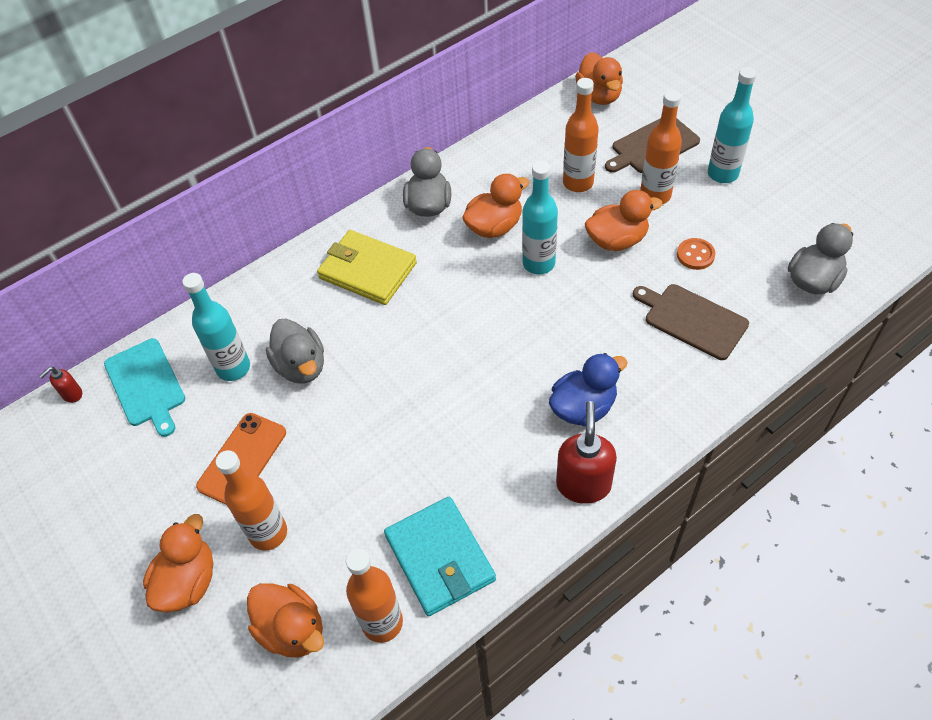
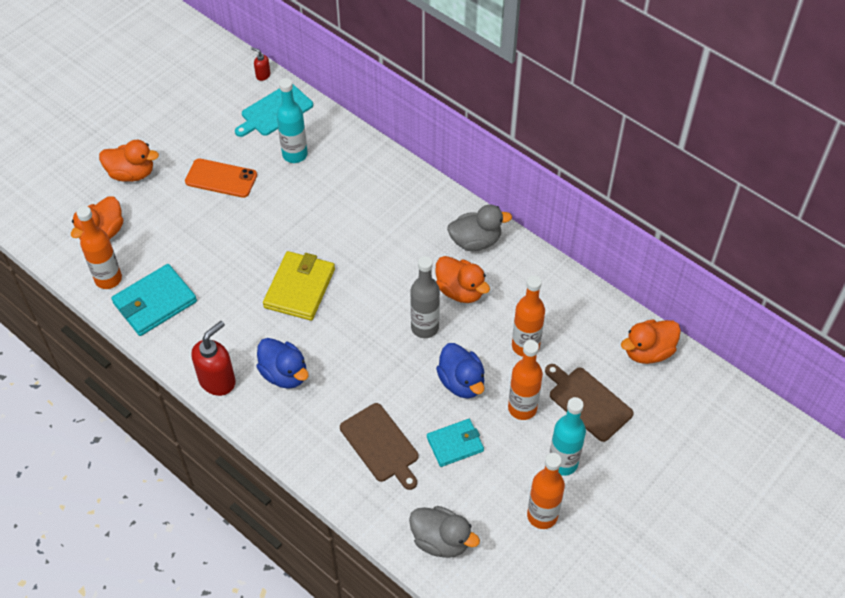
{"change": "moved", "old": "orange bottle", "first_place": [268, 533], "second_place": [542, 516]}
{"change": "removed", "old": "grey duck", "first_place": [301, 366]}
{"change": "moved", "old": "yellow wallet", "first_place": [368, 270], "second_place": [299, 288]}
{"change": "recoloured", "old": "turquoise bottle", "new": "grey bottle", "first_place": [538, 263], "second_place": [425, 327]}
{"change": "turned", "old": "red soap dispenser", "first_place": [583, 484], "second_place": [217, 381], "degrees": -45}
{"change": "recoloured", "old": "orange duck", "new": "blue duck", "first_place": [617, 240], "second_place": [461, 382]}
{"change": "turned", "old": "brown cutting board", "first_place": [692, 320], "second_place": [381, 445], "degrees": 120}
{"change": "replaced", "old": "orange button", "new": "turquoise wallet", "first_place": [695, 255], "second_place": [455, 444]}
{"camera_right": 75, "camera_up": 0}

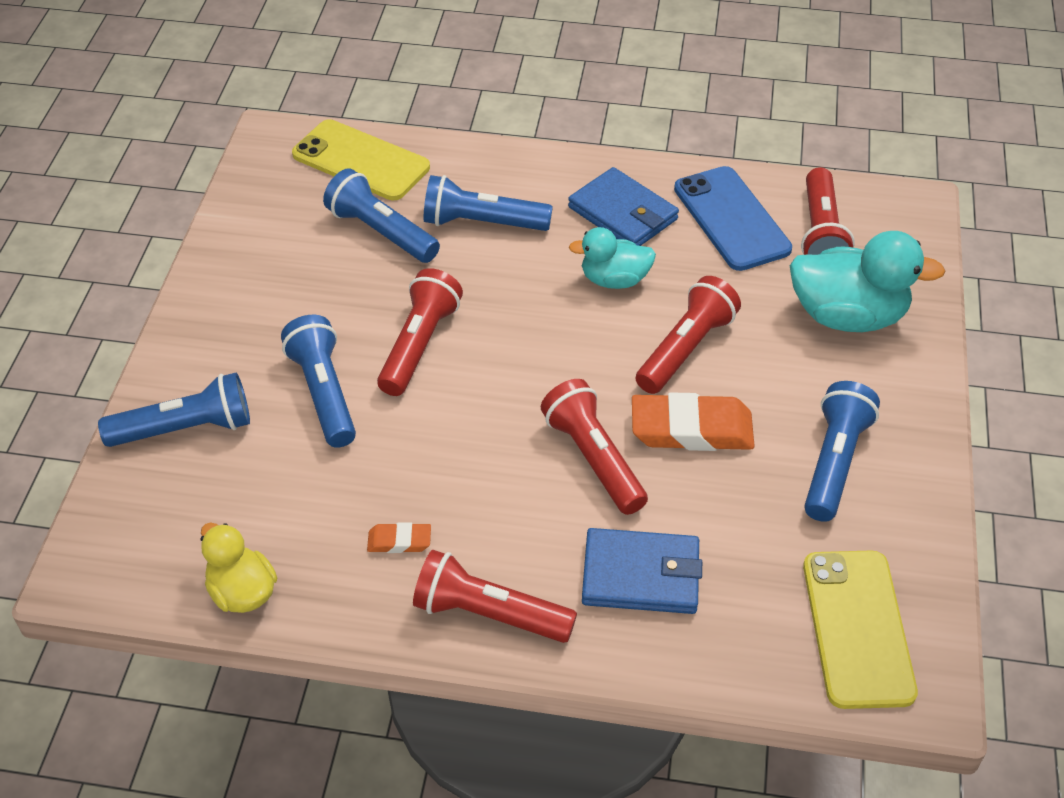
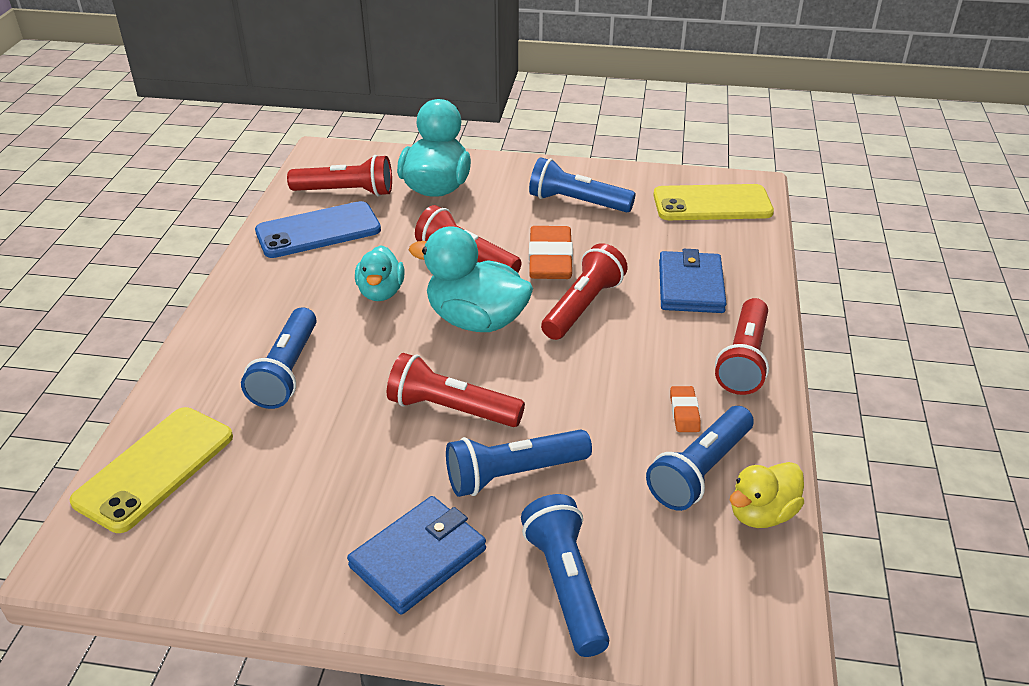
{"change": "moved", "old": "blue flashlight", "first_place": [381, 232], "second_place": [700, 471]}
{"change": "turned", "old": "red flashlight", "first_place": [593, 458], "second_place": [583, 306], "degrees": 150}
{"change": "moved", "old": "blue wallet", "first_place": [623, 213], "second_place": [418, 558]}
{"change": "added", "new": "turquoise duck", "second_place": [476, 320]}
{"camera_right": -90, "camera_up": -10}

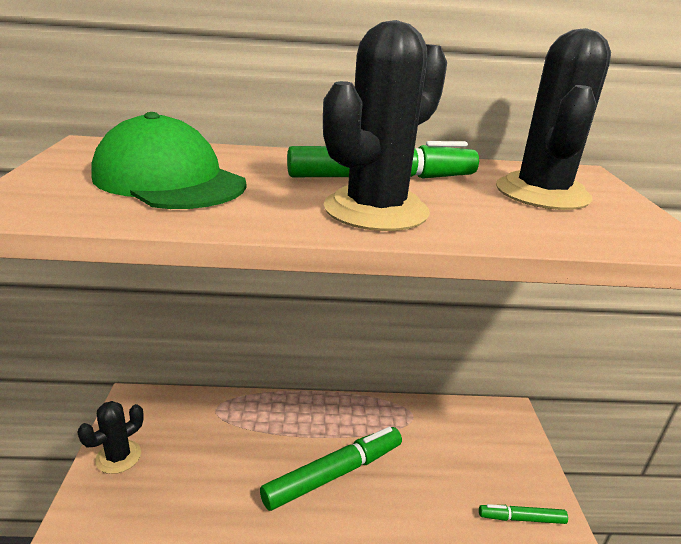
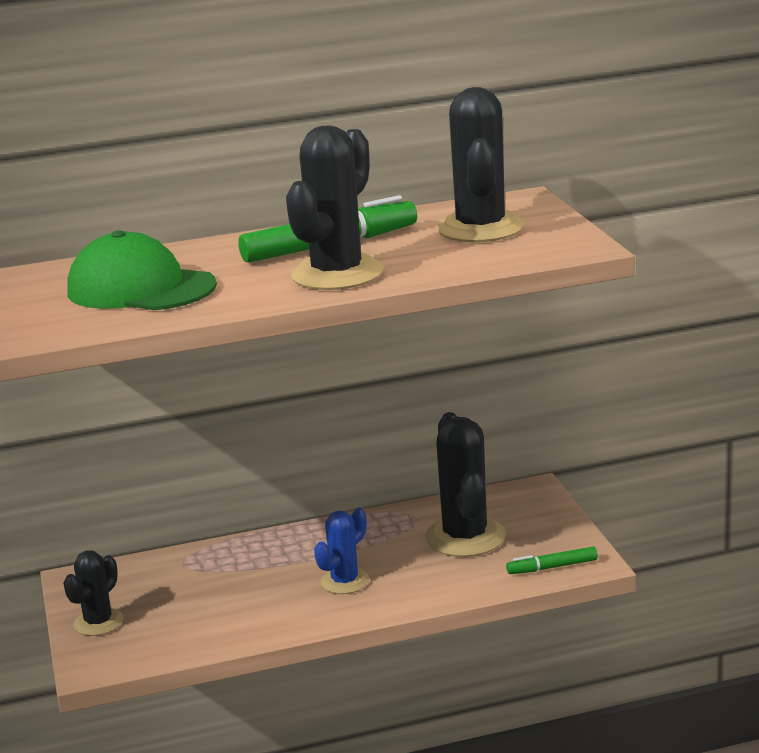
{"change": "replaced", "old": "green marker", "new": "blue cactus", "first_place": [333, 474], "second_place": [345, 581]}
{"change": "added", "new": "black cactus", "second_place": [465, 537]}
{"camera_right": -10, "camera_up": -5}

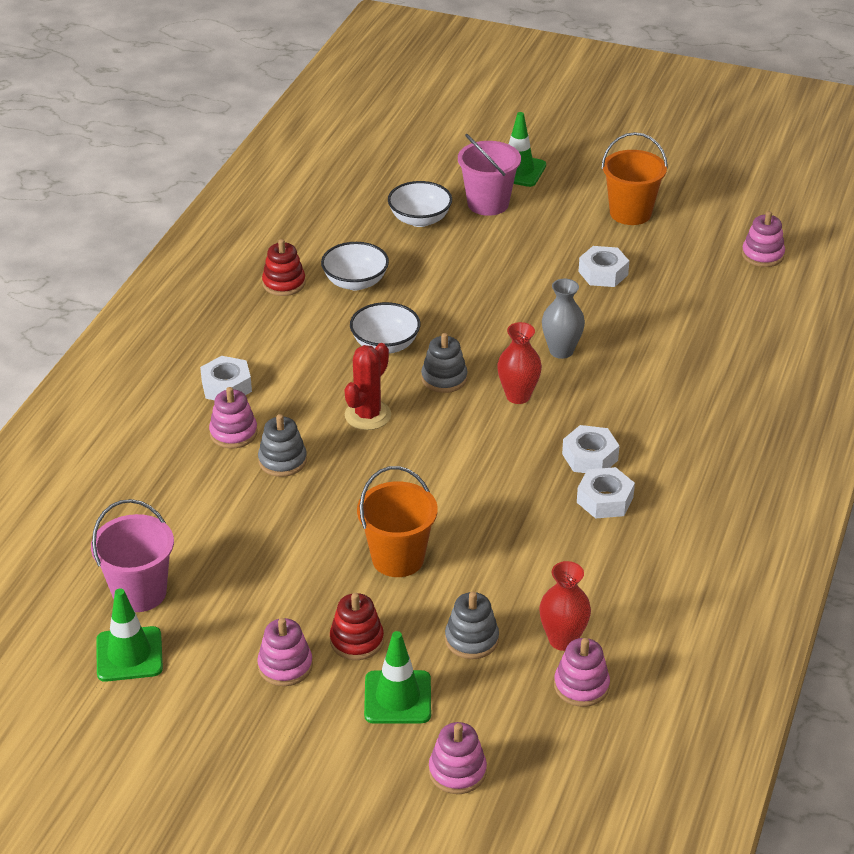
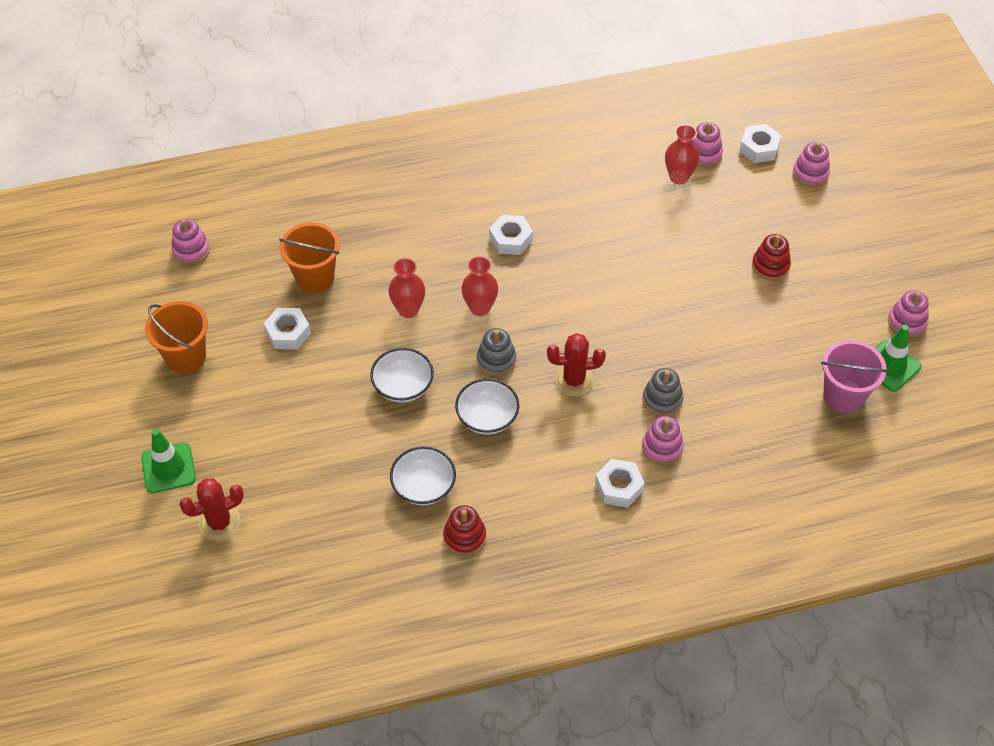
{"change": "moved", "old": "pink stacking toy", "first_place": [285, 666], "second_place": [907, 322]}
{"change": "moved", "old": "orange bucket", "first_place": [398, 558], "second_place": [314, 277]}
{"change": "removed", "old": "green traffic cone", "first_place": [397, 697]}
{"change": "moved", "old": "white bowl", "first_place": [420, 219], "second_place": [403, 387]}
{"change": "removed", "old": "grey stacking toy", "first_place": [471, 639]}
{"change": "removed", "old": "pink bucket", "first_place": [488, 204]}
{"change": "recoloured", "old": "grey vase", "new": "red vase", "first_place": [561, 351], "second_place": [408, 310]}
{"change": "moved", "old": "white nut", "first_place": [604, 500], "second_place": [759, 148]}
{"change": "added", "new": "red cactus", "second_place": [219, 523]}
{"camera_right": -125, "camera_up": 15}

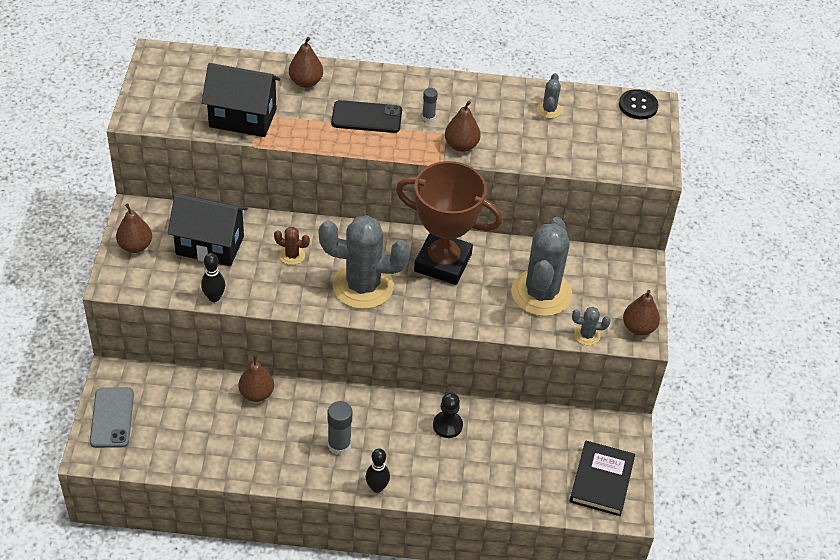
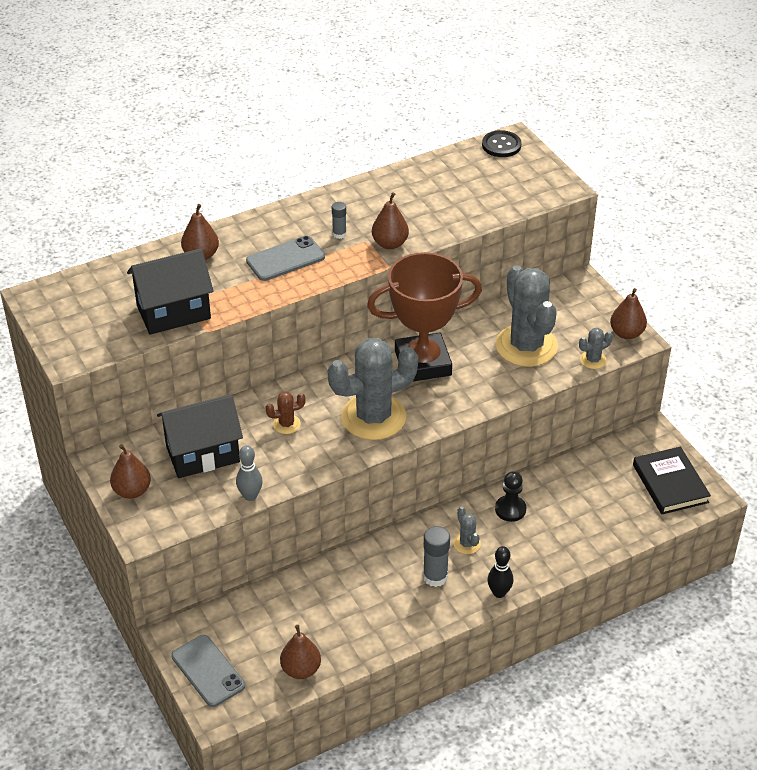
{"change": "recoloured", "old": "black bowling pin", "new": "grey bowling pin", "first_place": [214, 297], "second_place": [250, 496]}
{"change": "moved", "old": "brown pear", "first_place": [256, 394], "second_place": [301, 669]}
{"change": "recoloured", "old": "black phone", "new": "grey phone", "first_place": [366, 117], "second_place": [285, 259]}
{"change": "moved", "old": "grey cactus", "first_place": [549, 110], "second_place": [467, 544]}
{"camera_right": -30, "camera_up": -5}

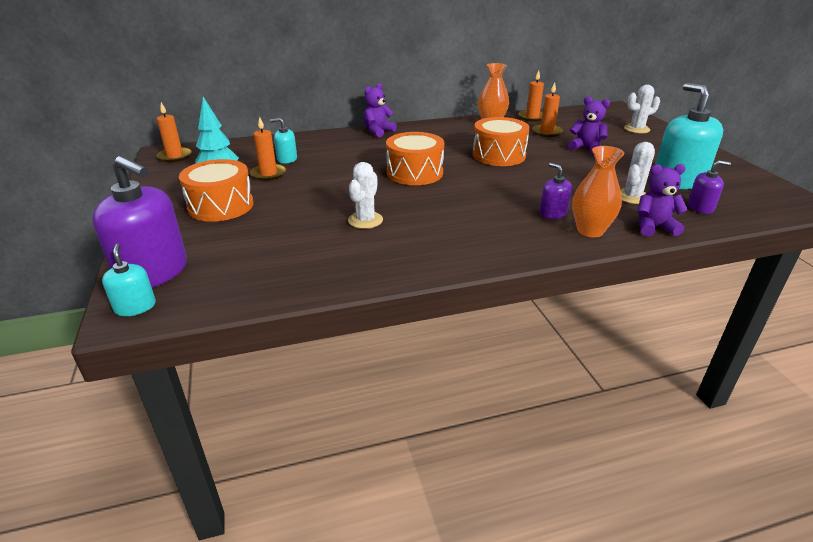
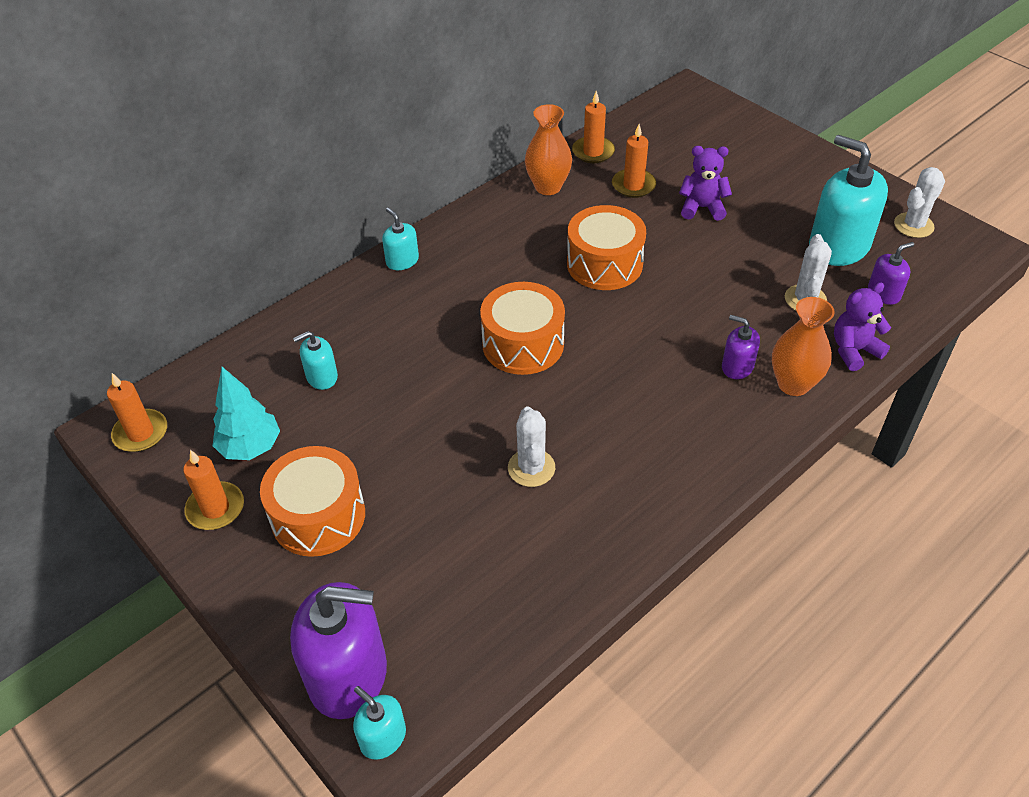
{"change": "moved", "old": "orange candle", "first_place": [268, 174], "second_place": [215, 508]}
{"change": "replaced", "old": "purple teddy bear", "new": "turquoise soap dispenser", "first_place": [378, 131], "second_place": [402, 261]}
{"change": "moved", "old": "white cactus", "first_place": [636, 129], "second_place": [913, 225]}
{"camera_right": -25, "camera_up": 15}

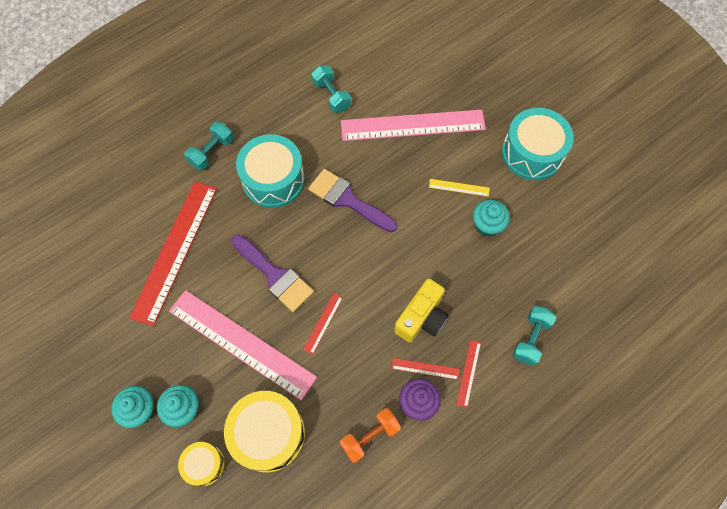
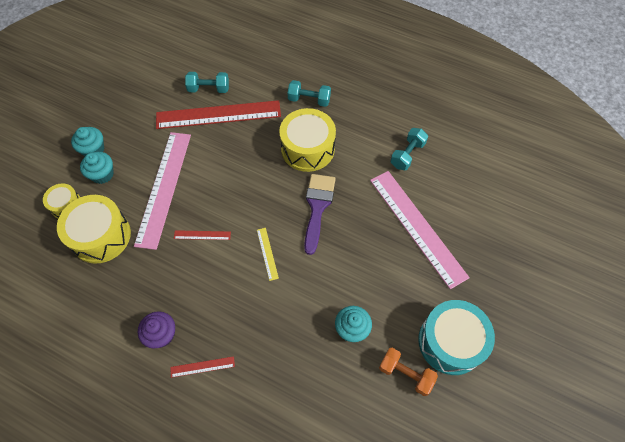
{"change": "removed", "old": "purple brush", "first_place": [274, 275]}
{"change": "recoloured", "old": "turquoise drum", "new": "yellow drum", "first_place": [273, 180], "second_place": [307, 148]}
{"change": "moved", "old": "orange dumbbell", "first_place": [370, 436], "second_place": [405, 374]}
{"change": "removed", "old": "red ruler", "first_place": [425, 368]}
{"change": "removed", "old": "yellow camera", "first_place": [421, 318]}
{"change": "moved", "old": "yellow ruler", "first_place": [459, 187], "second_place": [267, 253]}
{"change": "moved", "old": "turquoise dumbbell", "first_place": [531, 339], "second_place": [209, 89]}
{"camera_right": 65, "camera_up": -5}

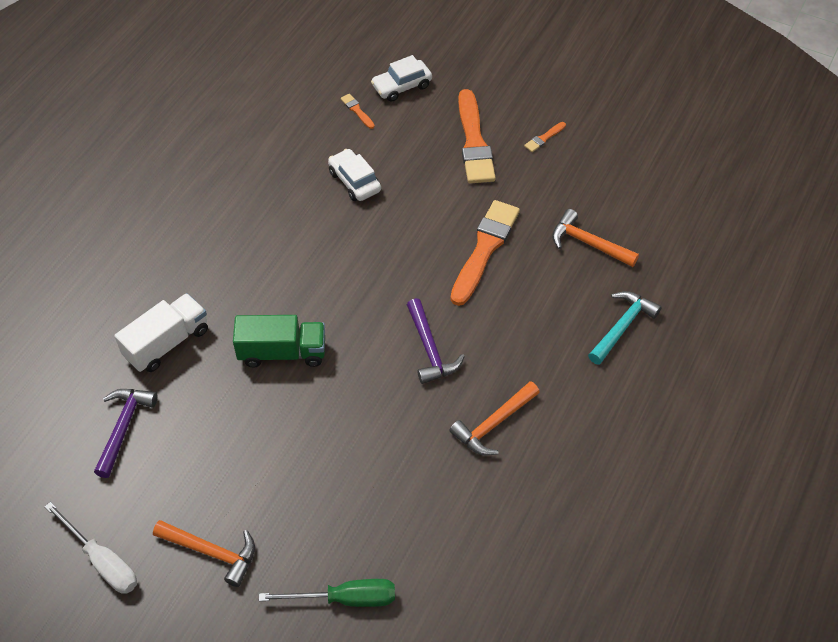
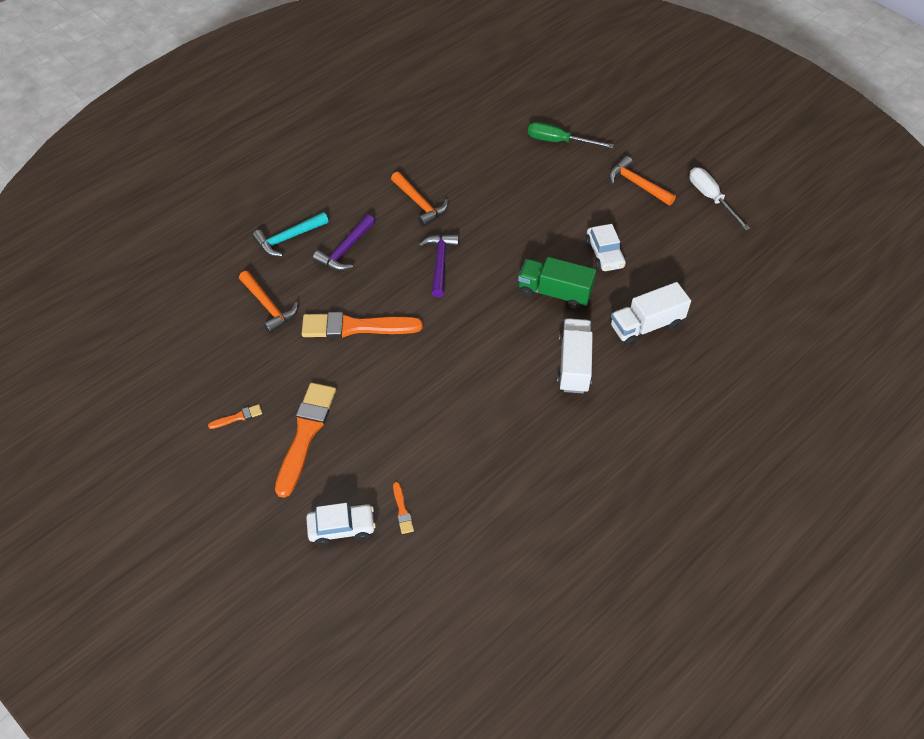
{"change": "moved", "old": "purple hammer", "first_place": [124, 428], "second_place": [345, 250]}
{"change": "moved", "old": "white car", "first_place": [354, 181], "second_place": [604, 254]}
{"change": "turned", "old": "orange hammer", "first_place": [493, 424], "second_place": [420, 204], "degrees": 75}
{"change": "turned", "old": "orange brush", "first_place": [485, 249], "second_place": [355, 327], "degrees": 45}
{"change": "added", "new": "white truck", "second_place": [574, 365]}
{"camera_right": -160, "camera_up": 0}

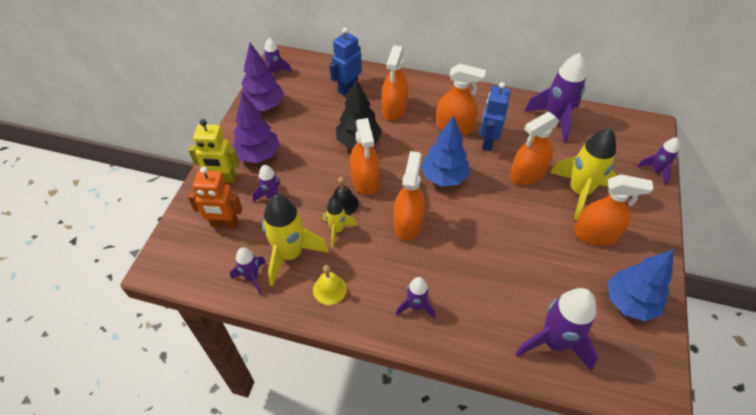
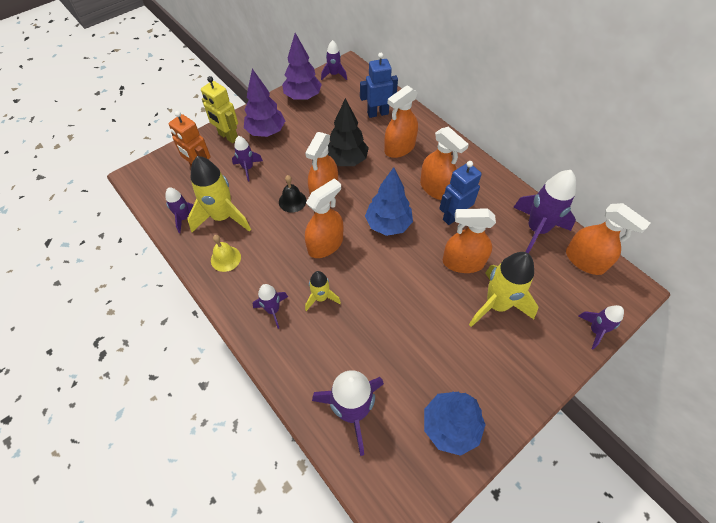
{"change": "moved", "old": "yellow rocket", "first_place": [337, 230], "second_place": [321, 298]}
{"change": "moved", "old": "orange spray bottle", "first_place": [595, 234], "second_place": [584, 260]}
{"camera_right": 35, "camera_up": 5}

